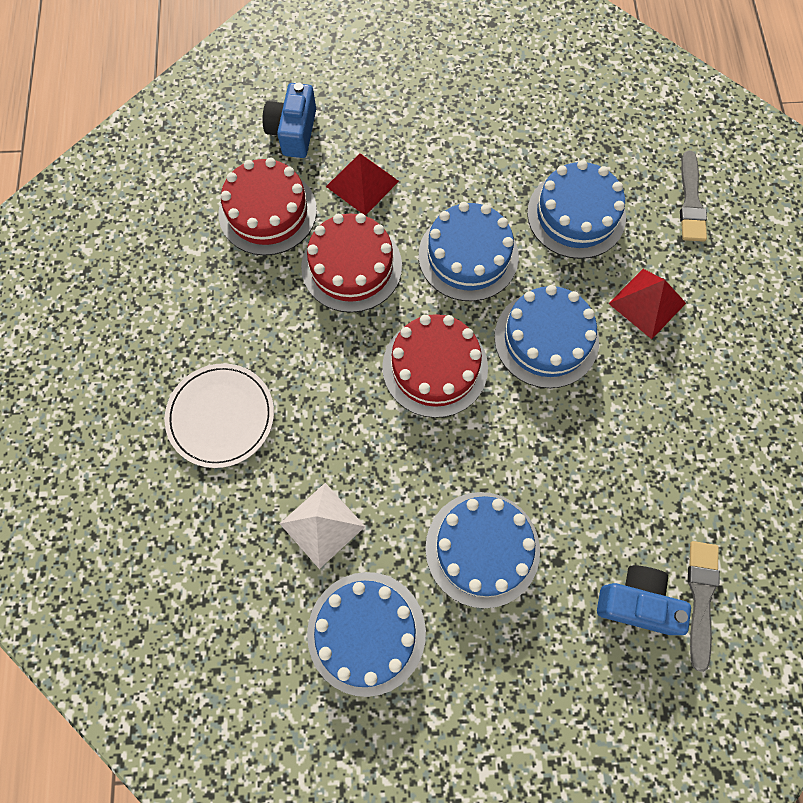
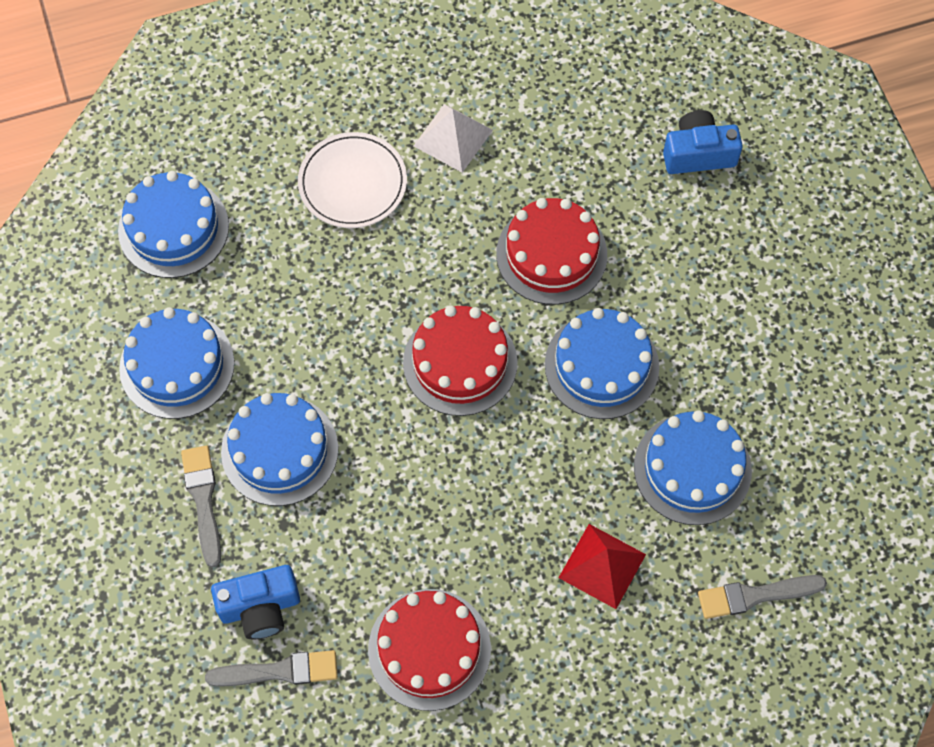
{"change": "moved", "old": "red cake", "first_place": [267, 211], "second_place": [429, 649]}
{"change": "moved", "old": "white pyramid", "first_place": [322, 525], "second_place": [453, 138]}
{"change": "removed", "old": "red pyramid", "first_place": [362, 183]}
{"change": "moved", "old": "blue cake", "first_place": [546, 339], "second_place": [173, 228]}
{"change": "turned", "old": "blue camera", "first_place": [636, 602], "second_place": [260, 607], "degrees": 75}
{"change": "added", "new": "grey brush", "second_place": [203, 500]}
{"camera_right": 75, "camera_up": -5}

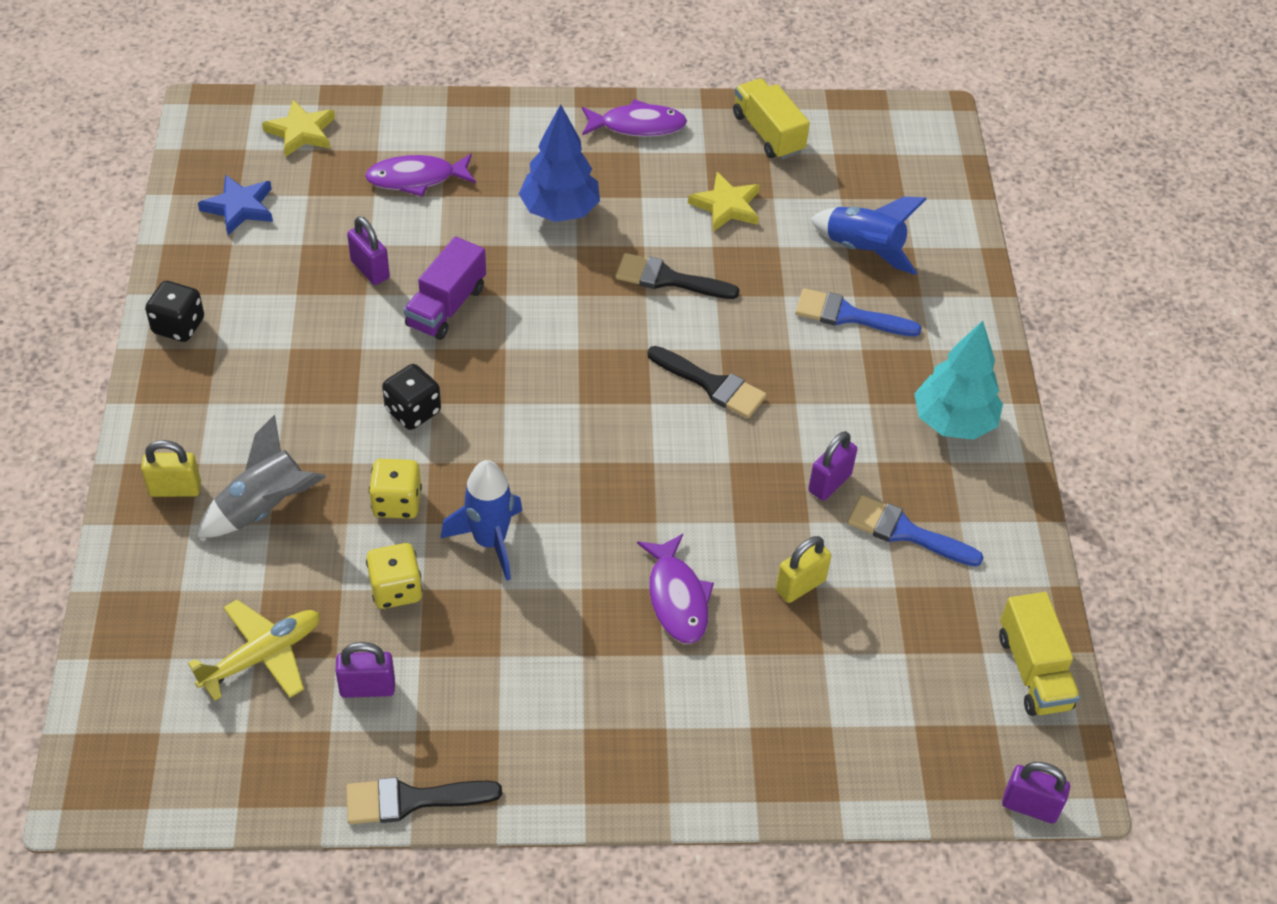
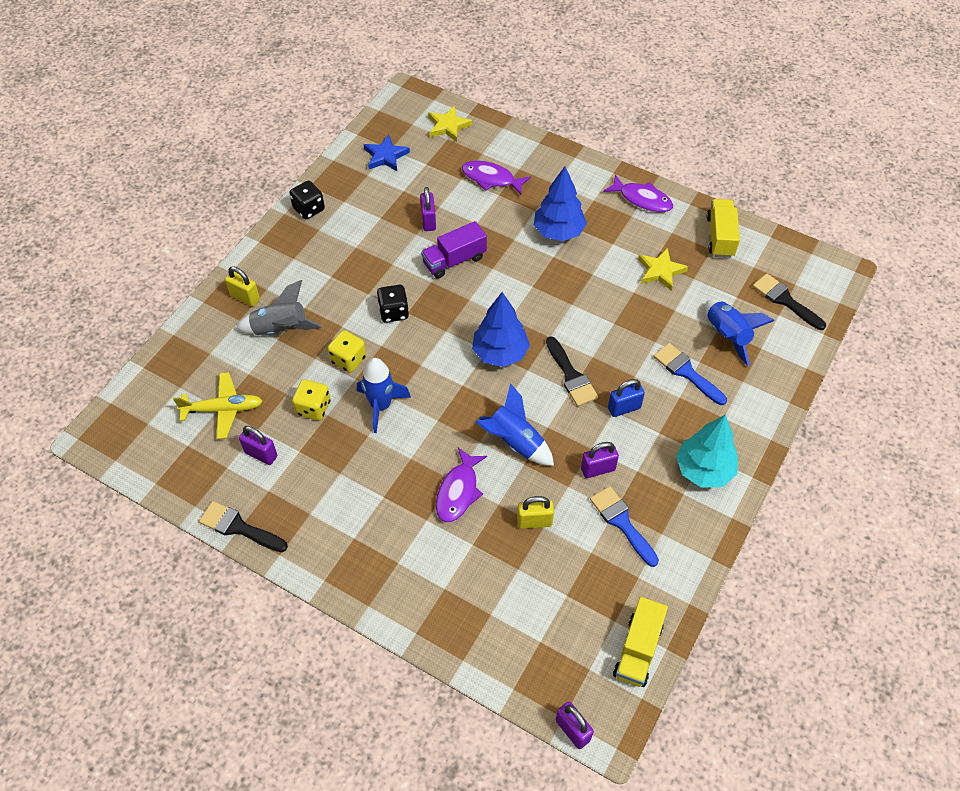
{"change": "moved", "old": "black brush", "first_place": [668, 279], "second_place": [785, 300]}
{"change": "added", "new": "blue tree", "second_place": [500, 353]}
{"change": "added", "new": "blue rocket", "second_place": [515, 442]}
{"change": "added", "new": "blue padlock", "second_place": [624, 408]}
{"camera_right": 35, "camera_up": 5}

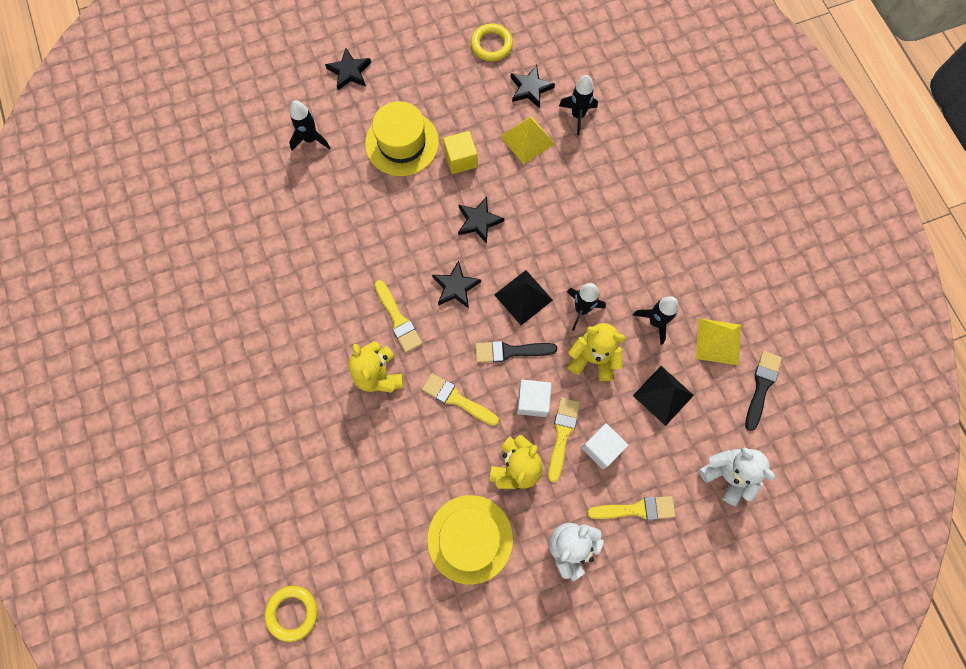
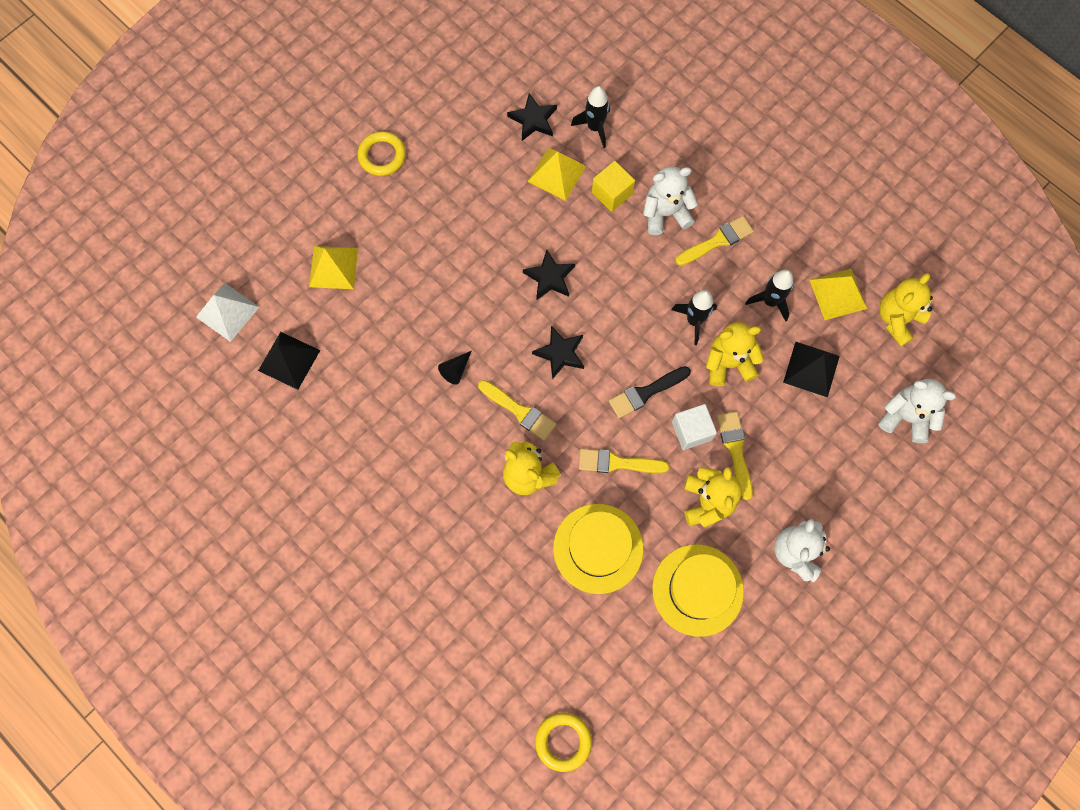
{"change": "replaced", "old": "black rocket", "new": "yellow pyramid", "first_place": [310, 139], "second_place": [333, 267]}
{"change": "removed", "old": "black star", "first_place": [349, 72]}
{"change": "moved", "old": "yellow hat", "first_place": [402, 143], "second_place": [598, 548]}
{"change": "moved", "old": "yellow cube", "first_place": [460, 159], "second_place": [612, 193]}
{"change": "moved", "old": "yellow ring", "first_place": [491, 45], "second_place": [382, 156]}
{"change": "moved", "old": "black pyramid", "first_place": [523, 297], "second_place": [289, 360]}
{"change": "removed", "old": "white cube", "first_place": [601, 448]}
{"change": "moved", "old": "yellow brush", "first_place": [636, 509], "second_place": [717, 241]}
{"change": "replaced", "old": "black brush", "new": "yellow teddy bear", "first_place": [761, 386], "second_place": [897, 319]}
{"change": "added", "new": "white pyramid", "second_place": [227, 312]}
{"change": "added", "new": "black cone", "second_place": [456, 370]}
{"change": "added", "new": "white teddy bear", "second_place": [665, 213]}
{"camera_right": -25, "camera_up": 0}

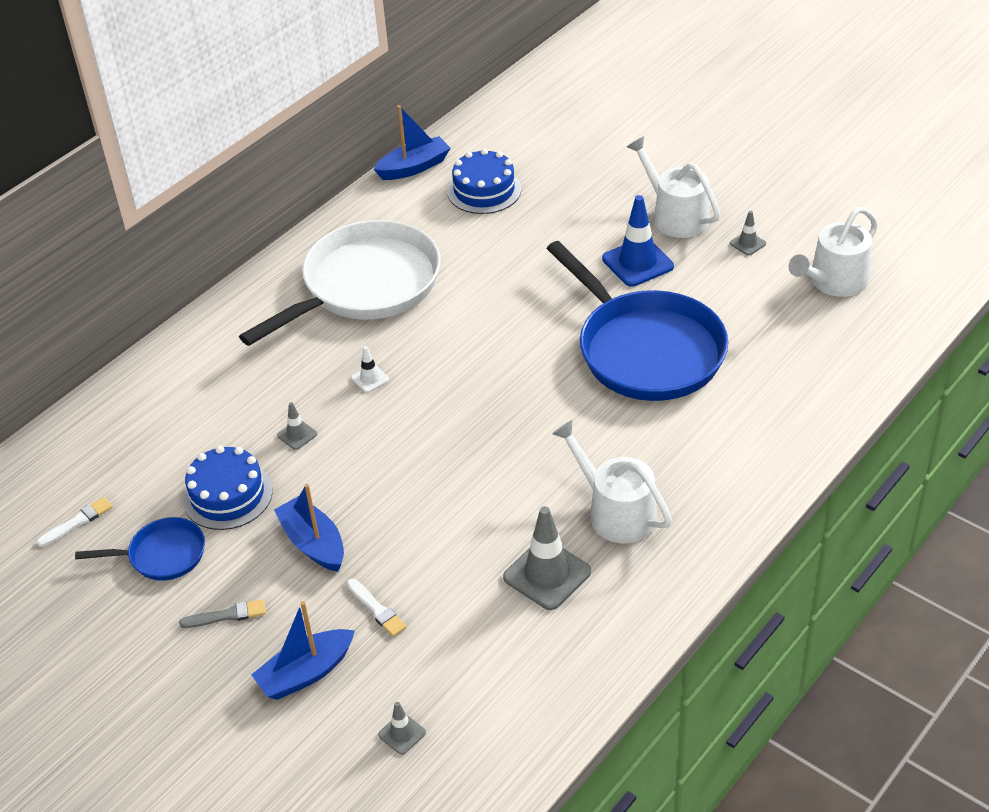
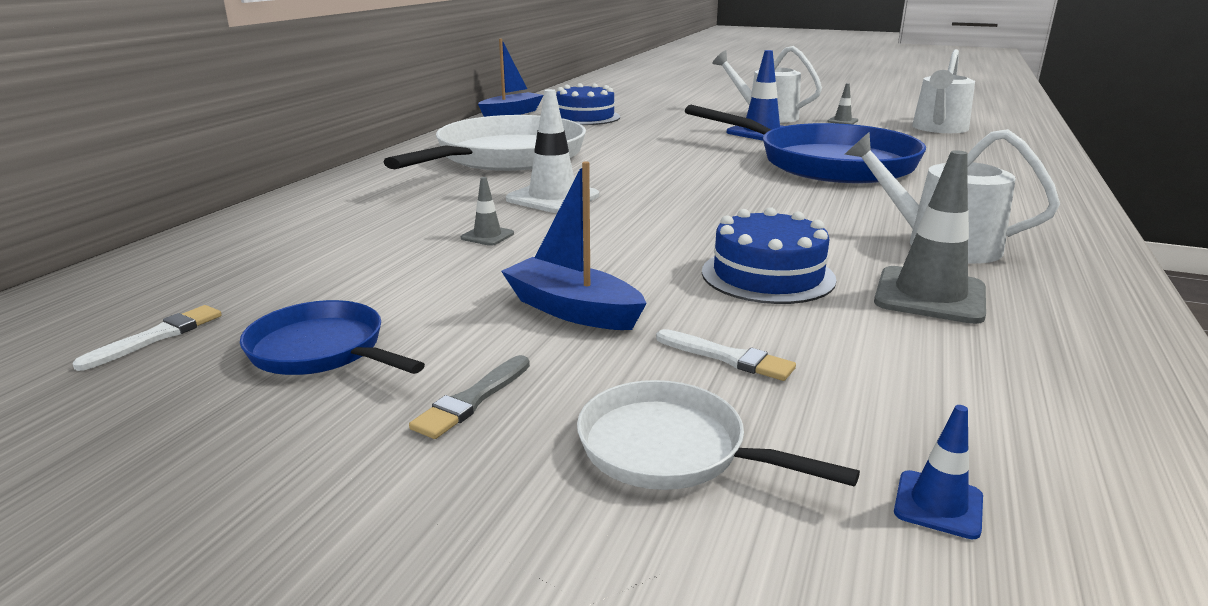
{"change": "turned", "old": "blue pan", "first_place": [162, 555], "second_place": [322, 350], "degrees": -120}
{"change": "turned", "old": "grey brush", "first_place": [227, 615], "second_place": [472, 400], "degrees": 150}
{"change": "moved", "old": "blue cake", "first_place": [227, 495], "second_place": [767, 275]}
{"change": "replaced", "old": "blue boat", "new": "white pan", "first_place": [306, 673], "second_place": [671, 449]}
{"change": "resized", "old": "white traffic cone", "first_place": [370, 379], "second_place": [553, 198], "factor": 2.01}
{"change": "recoloured", "old": "grey traffic cone", "new": "blue traffic cone", "first_place": [402, 734], "second_place": [938, 504]}
{"camera_right": -20, "camera_up": -20}

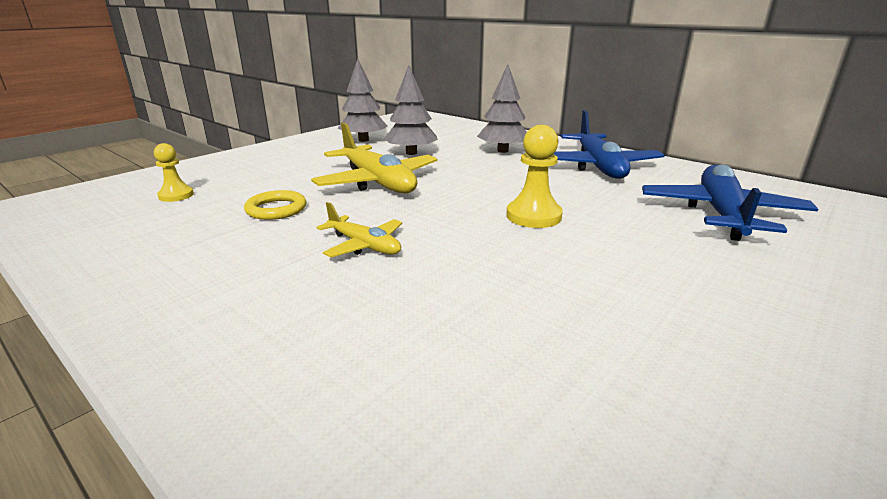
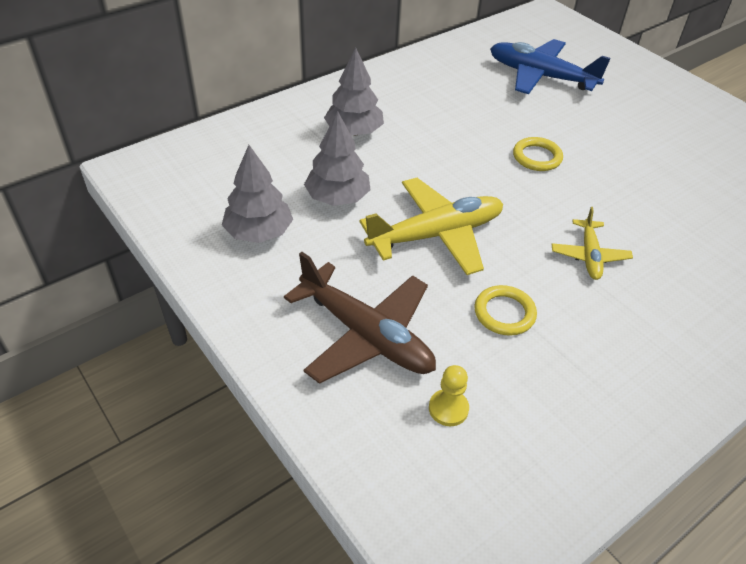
{"change": "turned", "old": "yellow plane", "first_place": [364, 245], "second_place": [589, 256], "degrees": 135}
{"change": "replaced", "old": "yellow pawn", "new": "yellow ring", "first_place": [533, 216], "second_place": [537, 157]}
{"change": "removed", "old": "blue plane", "first_place": [598, 167]}
{"change": "added", "new": "brown plane", "second_place": [366, 335]}
{"camera_right": -80, "camera_up": 20}

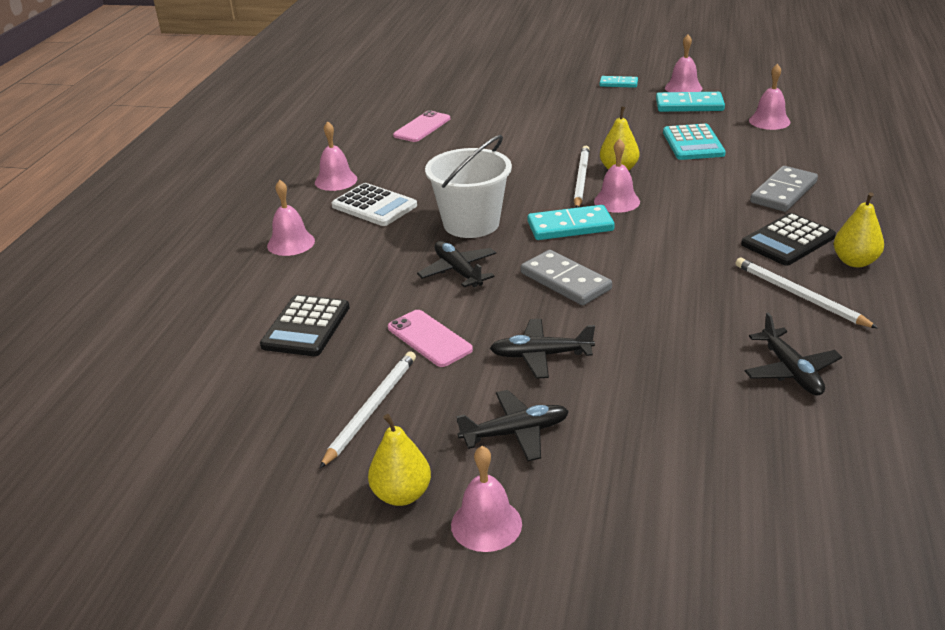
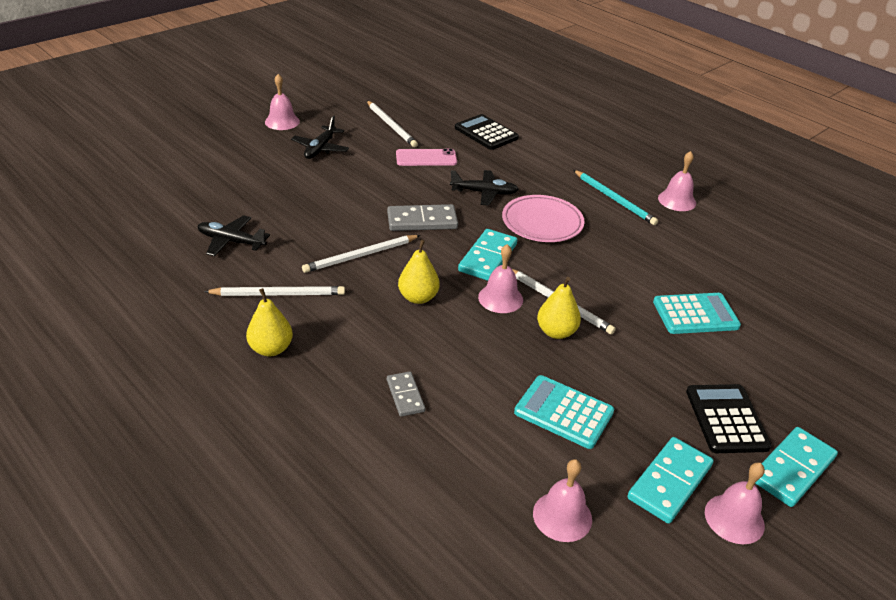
{"change": "removed", "old": "pink bell", "first_place": [291, 243]}
{"change": "replaced", "old": "white calculator", "new": "turquoise pencil", "first_place": [374, 206], "second_place": [614, 199]}
{"change": "moved", "old": "yellow pear", "first_place": [401, 494], "second_place": [418, 297]}
{"change": "removed", "old": "pink phone", "first_place": [422, 127]}
{"change": "replaced", "old": "white bucket", "new": "pink plate", "first_place": [471, 223], "second_place": [542, 223]}
{"change": "removed", "old": "black plane", "first_place": [540, 355]}
{"change": "resized", "old": "turquoise domino", "first_place": [618, 83], "second_place": [792, 469], "factor": 1.65}
{"change": "moved", "old": "black calculator", "first_place": [788, 240], "second_place": [726, 419]}
{"change": "resized", "old": "grey domino", "first_place": [783, 192], "second_place": [405, 395], "factor": 0.6}
{"change": "added", "new": "white pencil", "second_place": [360, 256]}
{"change": "added", "new": "turquoise calculator", "second_place": [695, 314]}
{"camera_right": 120, "camera_up": 5}

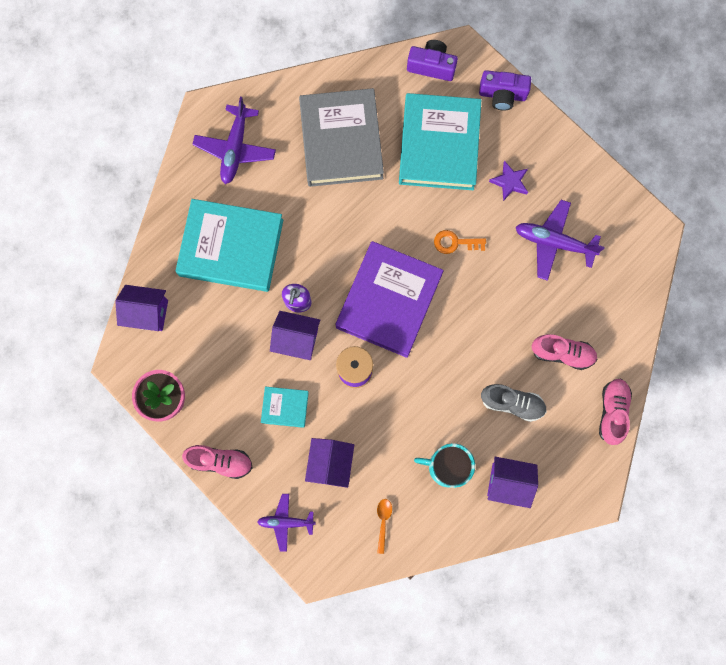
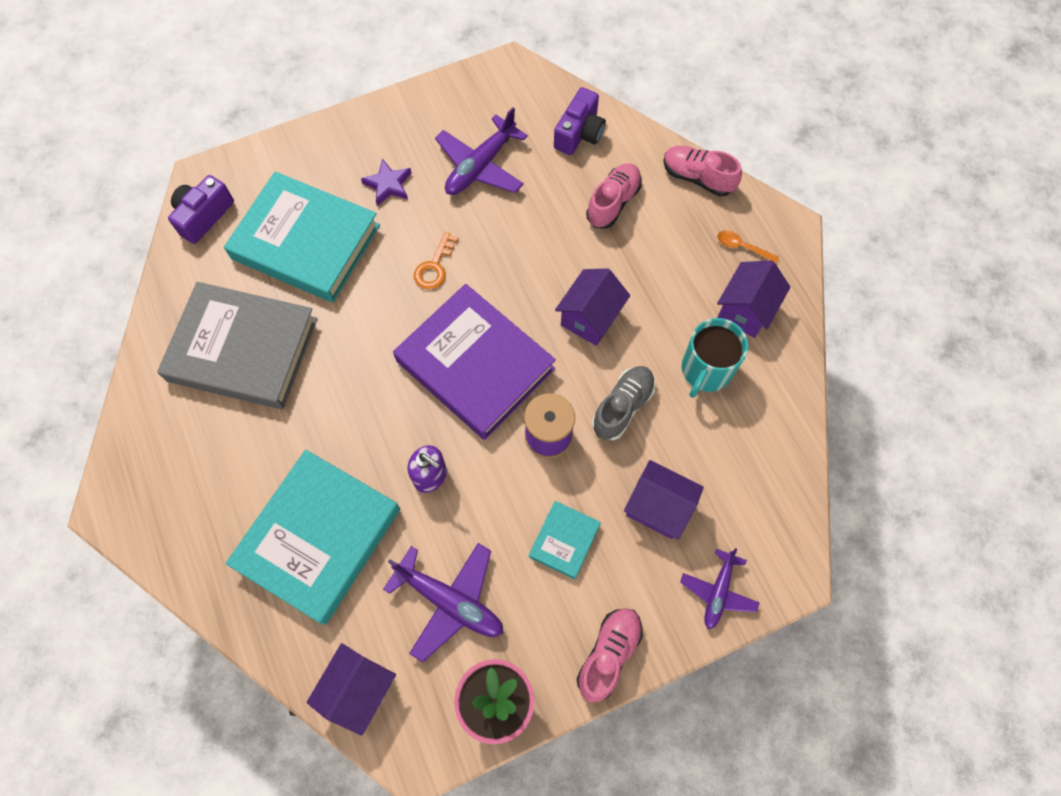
{"change": "moved", "old": "purple plane", "first_place": [235, 149], "second_place": [450, 601]}
{"change": "moved", "old": "purple house", "first_place": [296, 340], "second_place": [590, 318]}
{"change": "moved", "old": "orange spoon", "first_place": [383, 522], "second_place": [742, 247]}
{"change": "moved", "old": "purple camera", "first_place": [502, 95], "second_place": [579, 133]}
{"change": "moved", "old": "grey shoe", "first_place": [512, 403], "second_place": [622, 407]}
{"camera_right": -70, "camera_up": -10}

